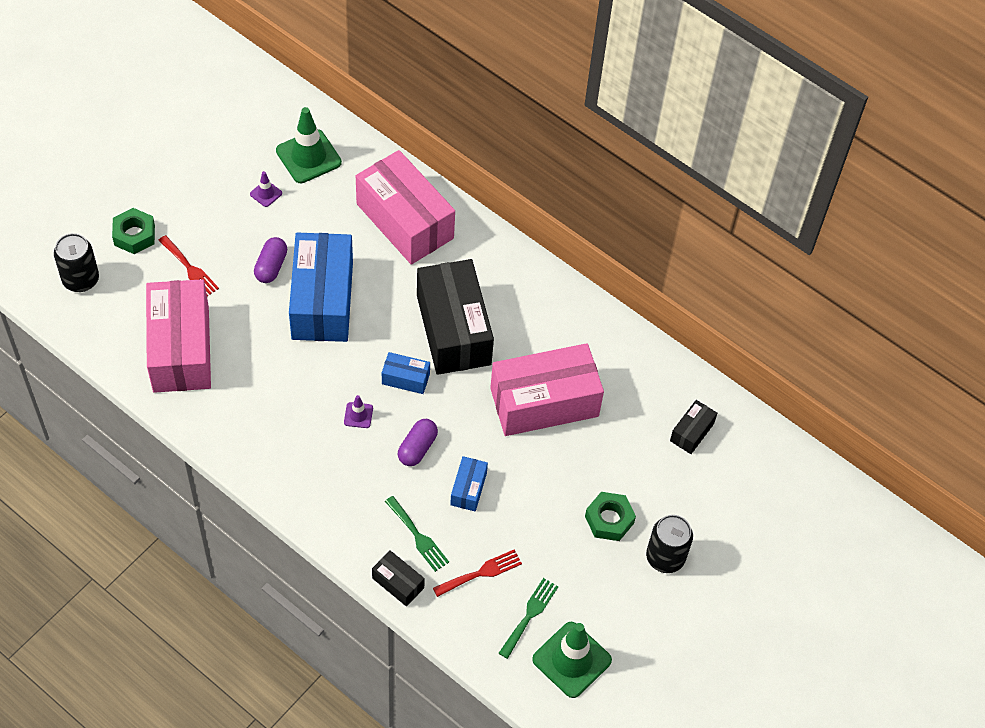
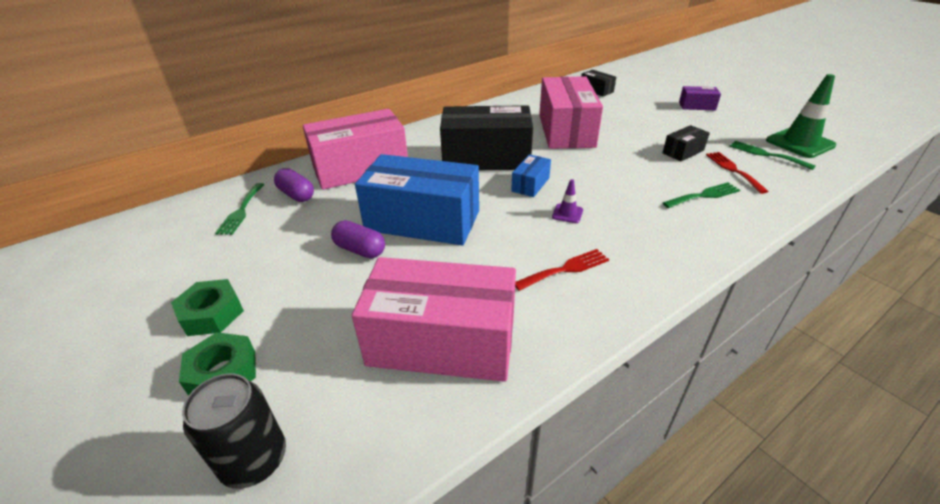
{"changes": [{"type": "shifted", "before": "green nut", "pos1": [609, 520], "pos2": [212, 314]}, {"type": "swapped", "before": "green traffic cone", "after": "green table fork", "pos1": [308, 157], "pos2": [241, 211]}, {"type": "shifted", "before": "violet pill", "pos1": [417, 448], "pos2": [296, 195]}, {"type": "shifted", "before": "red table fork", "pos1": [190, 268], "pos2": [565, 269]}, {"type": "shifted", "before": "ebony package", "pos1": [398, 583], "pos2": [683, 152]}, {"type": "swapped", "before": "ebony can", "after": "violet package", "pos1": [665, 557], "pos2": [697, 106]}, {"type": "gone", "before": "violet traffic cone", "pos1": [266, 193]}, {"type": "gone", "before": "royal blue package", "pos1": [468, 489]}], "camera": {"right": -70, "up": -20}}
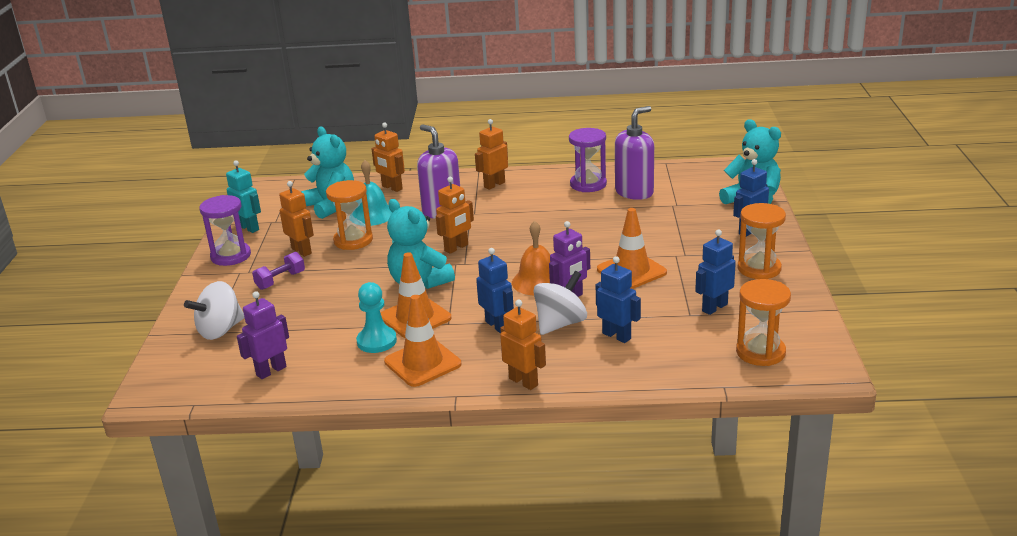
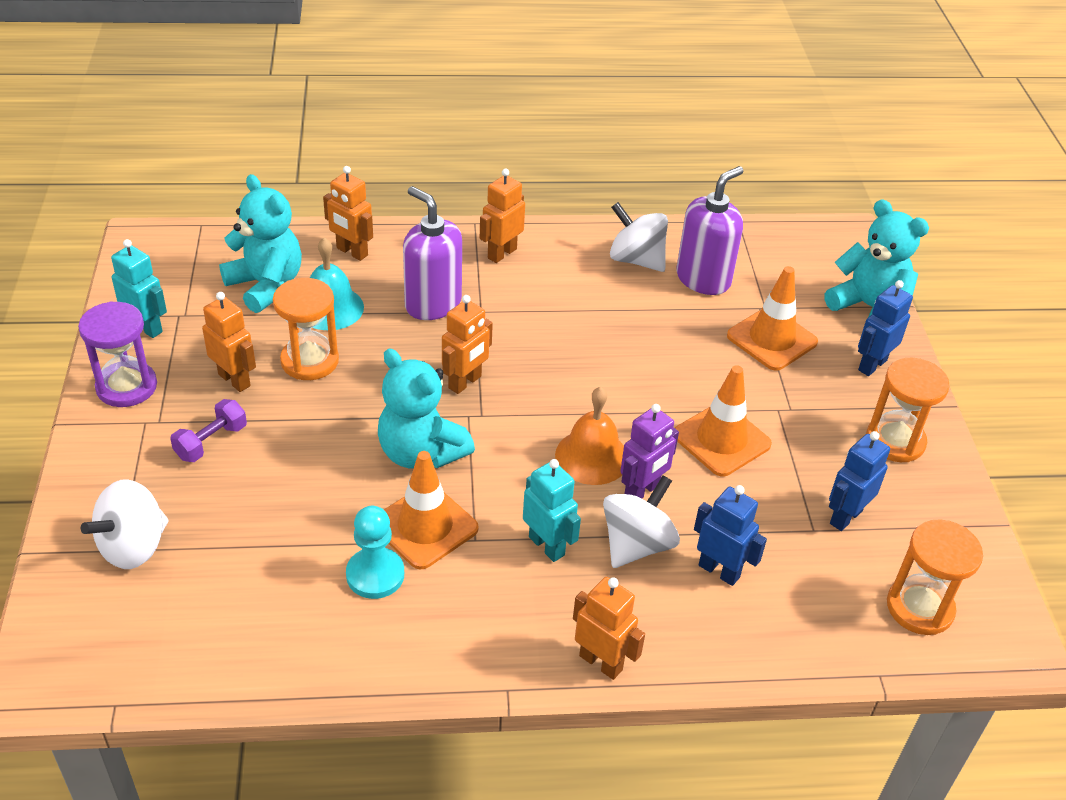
{"changes": [{"type": "repainted", "before": "royal blue robot", "after": "turquoise robot", "pos1": [497, 325], "pos2": [547, 546]}, {"type": "swapped", "before": "violet sandglass", "after": "snow-white toy top", "pos1": [588, 184], "pos2": [636, 260]}, {"type": "shifted", "before": "orange traffic cone", "pos1": [422, 363], "pos2": [772, 339]}, {"type": "gone", "before": "violet robot", "pos1": [271, 371]}], "camera": {"right": -10, "up": 15}}
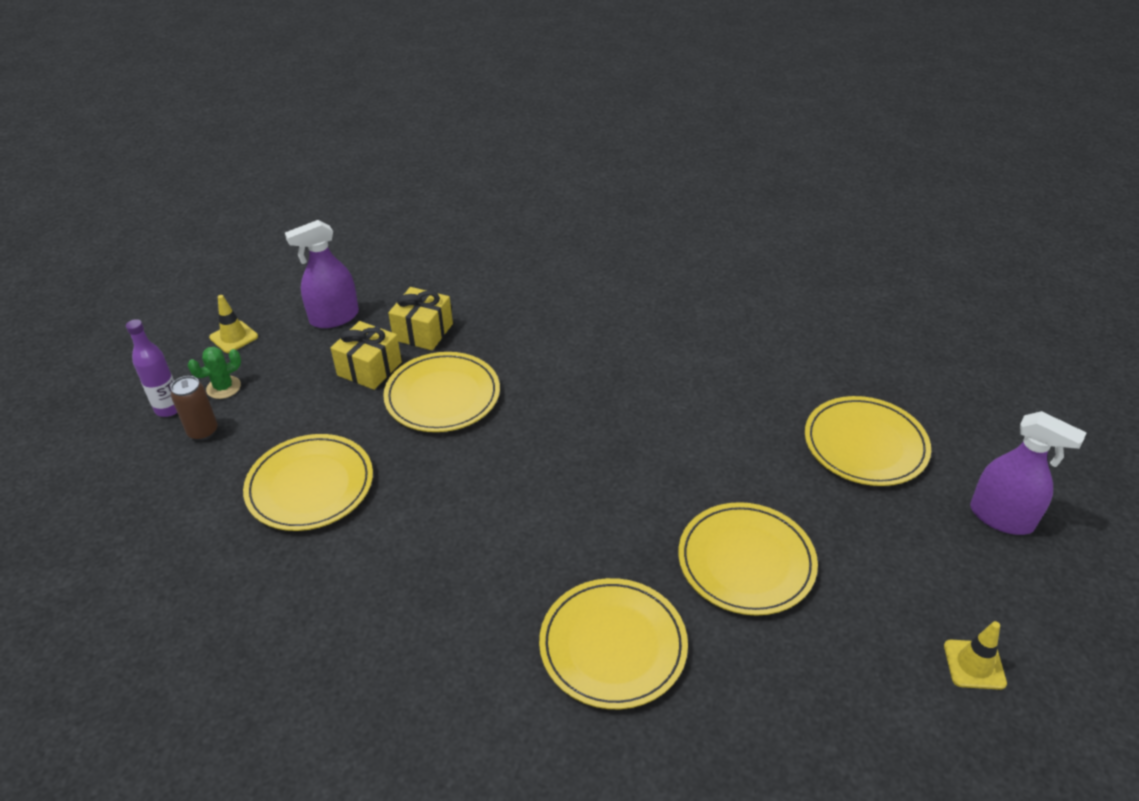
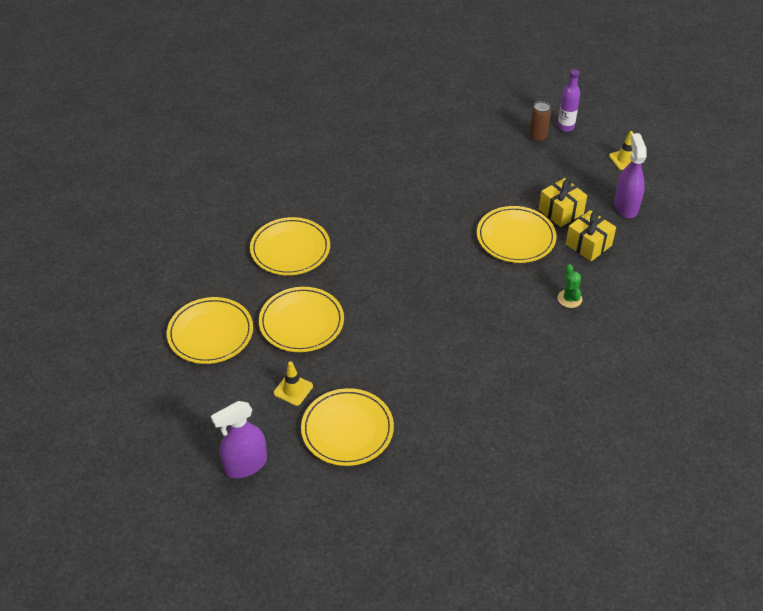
{"changes": [{"type": "shifted", "before": "bright yellow dinner plate", "pos1": [310, 486], "pos2": [210, 333]}, {"type": "shifted", "before": "bright yellow traffic cone", "pos1": [974, 664], "pos2": [293, 389]}, {"type": "shifted", "before": "green saguaro cactus", "pos1": [223, 387], "pos2": [569, 299]}], "camera": {"right": 115, "up": 5}}
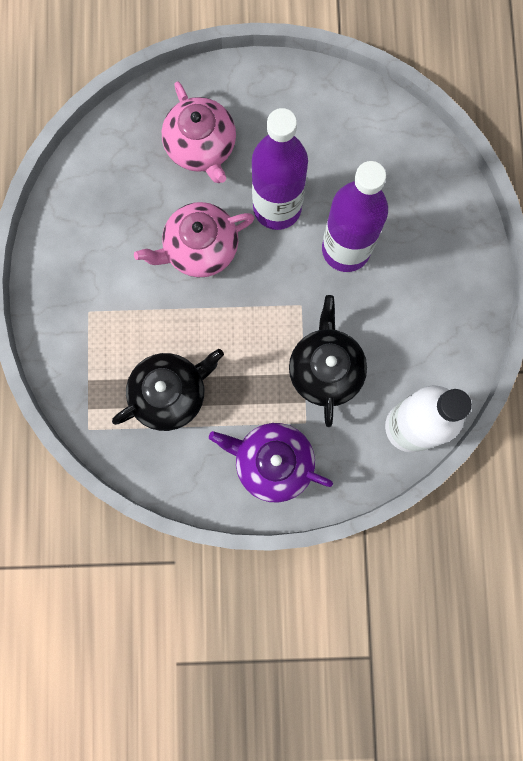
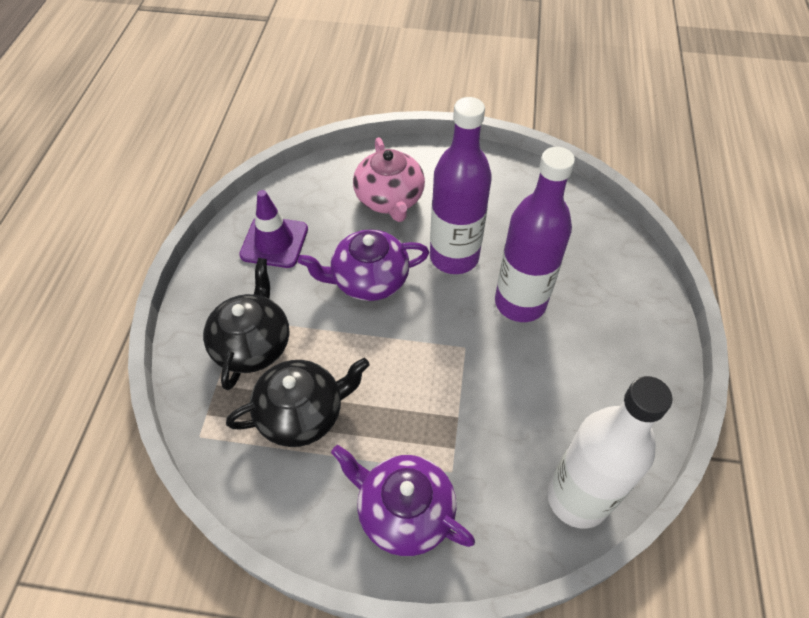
{"changes": [{"type": "shifted", "before": "ebony tea pot", "pos1": [325, 369], "pos2": [252, 344]}, {"type": "new", "after": "violet traffic cone", "pos2": [274, 242]}, {"type": "repainted", "before": "rosy tea pot", "after": "violet tea pot", "pos1": [199, 248], "pos2": [368, 280]}], "camera": {"right": 10, "up": -25}}
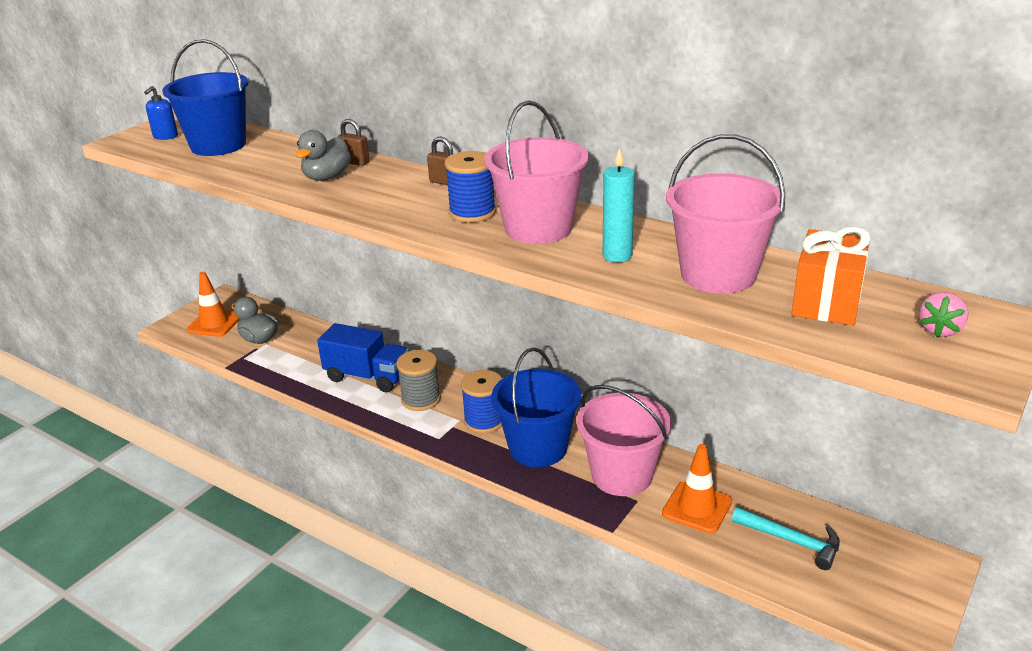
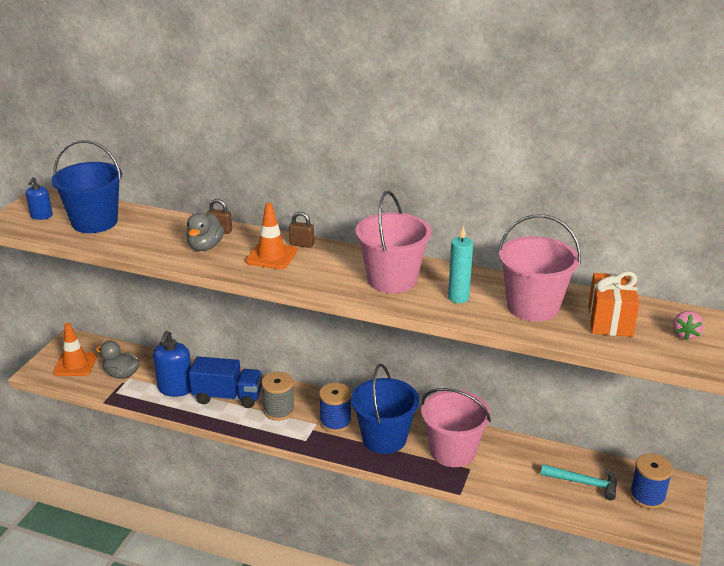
{"changes": [{"type": "new", "after": "royal blue soap dispenser", "pos2": [175, 388]}, {"type": "shifted", "before": "orange traffic cone", "pos1": [697, 507], "pos2": [271, 256]}, {"type": "shifted", "before": "royal blue bobbin", "pos1": [472, 212], "pos2": [647, 496]}], "camera": {"right": -15, "up": 0}}
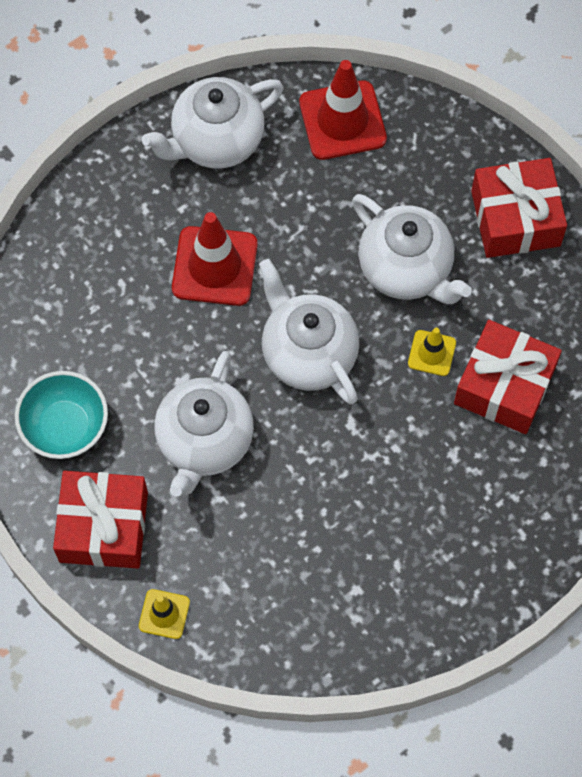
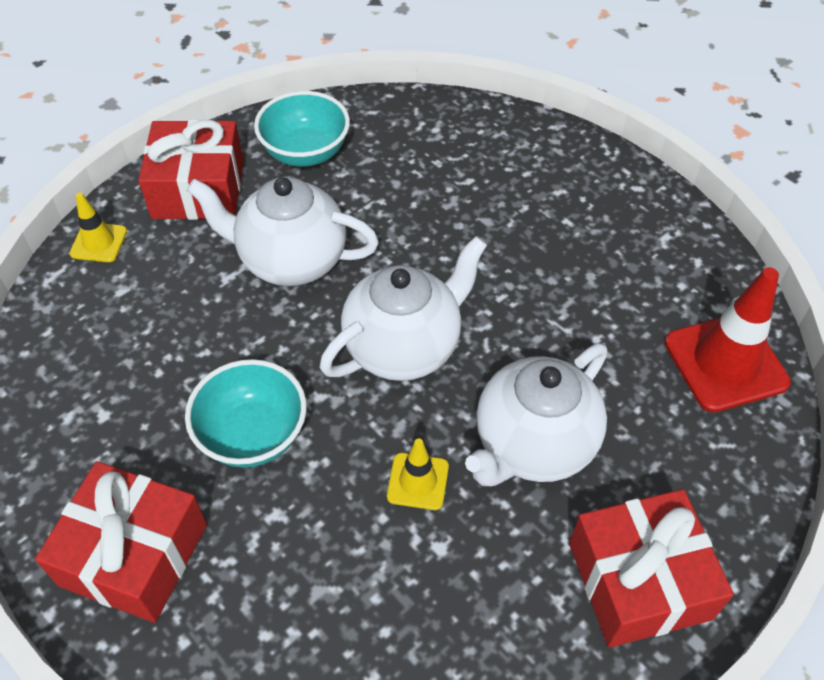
{"changes": [{"type": "shifted", "before": "red gift", "pos1": [504, 386], "pos2": [134, 555]}, {"type": "new", "after": "turquoise deep dish", "pos2": [253, 435]}, {"type": "gone", "before": "snow-white tea pot", "pos1": [216, 141]}, {"type": "gone", "before": "red traffic cone", "pos1": [214, 266]}], "camera": {"right": 85, "up": -15}}
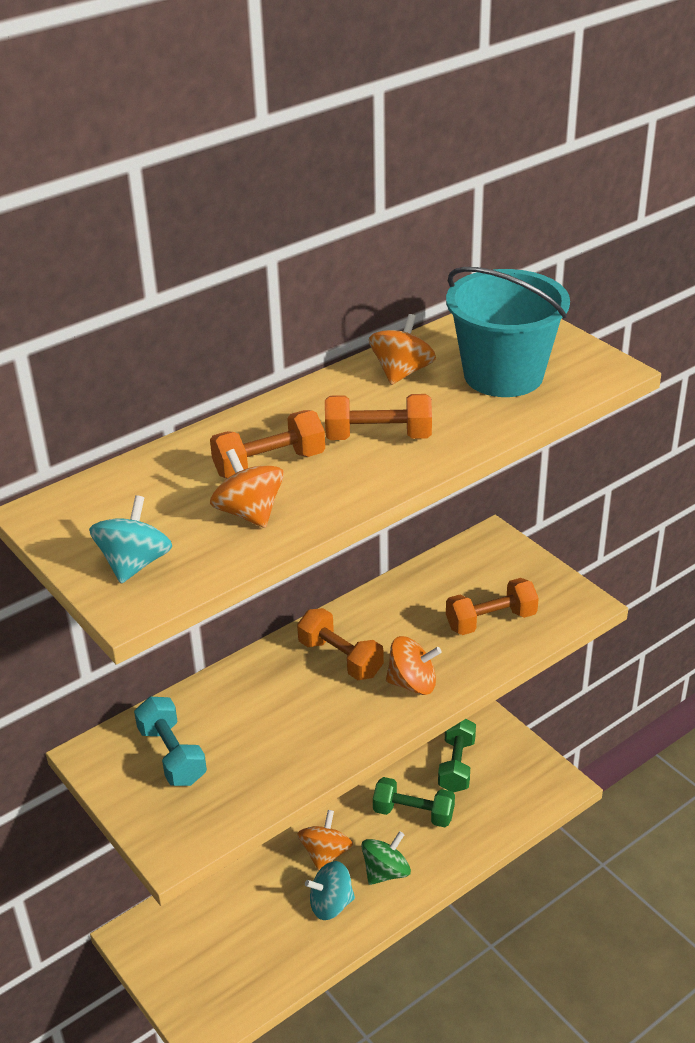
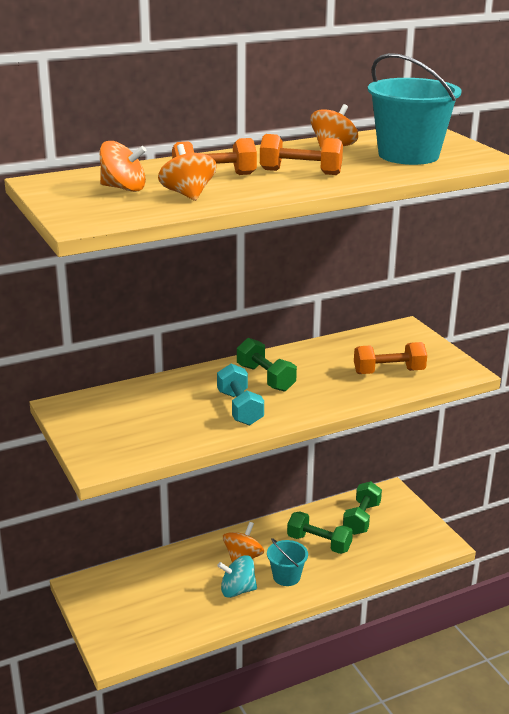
{"changes": [{"type": "shifted", "before": "orange toy top", "pos1": [413, 683], "pos2": [124, 188]}, {"type": "shifted", "before": "turquoise free weight", "pos1": [172, 755], "pos2": [239, 408]}, {"type": "repainted", "before": "orange free weight", "after": "green free weight", "pos1": [340, 658], "pos2": [265, 378]}, {"type": "swapped", "before": "green toy top", "after": "turquoise pail", "pos1": [386, 872], "pos2": [286, 577]}, {"type": "gone", "before": "turquoise toy top", "pos1": [134, 563]}], "camera": {"right": 10, "up": -10}}
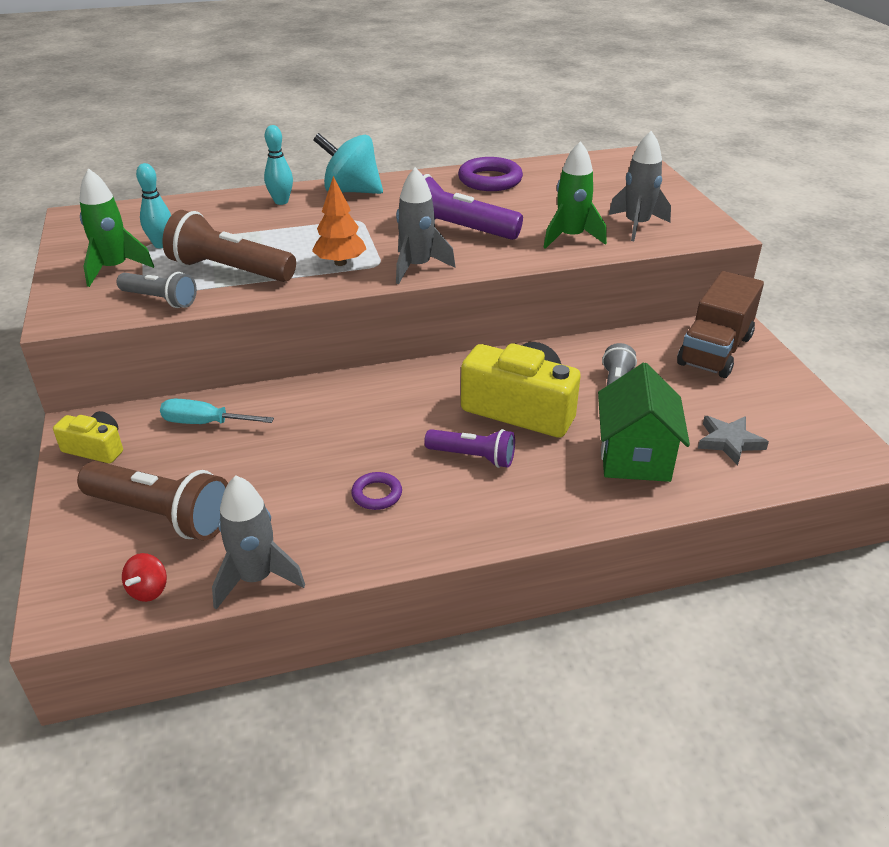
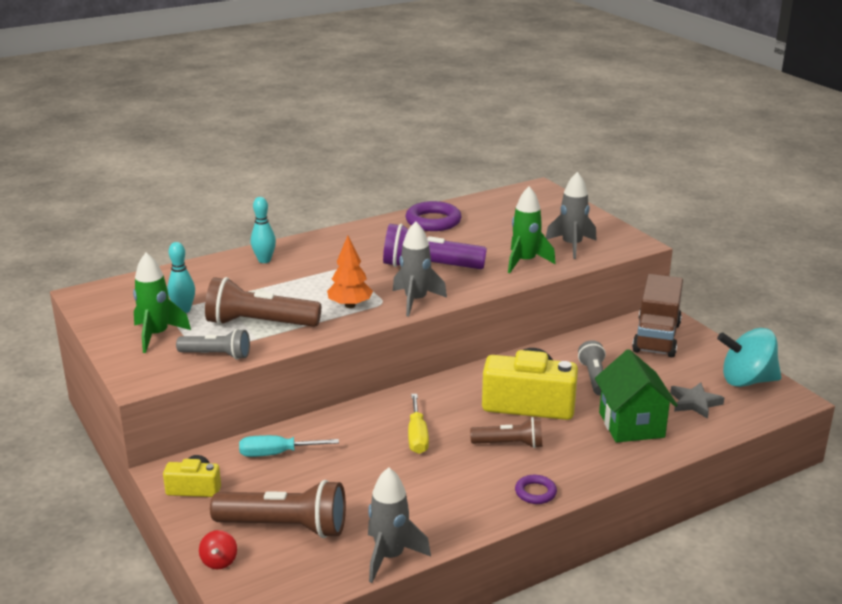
{"changes": [{"type": "shifted", "before": "red toy top", "pos1": [148, 590], "pos2": [219, 561]}, {"type": "new", "after": "bright yellow flat screwdriver", "pos2": [417, 436]}, {"type": "repainted", "before": "violet torch", "after": "russet torch", "pos1": [473, 457], "pos2": [510, 444]}, {"type": "shifted", "before": "violet hoop", "pos1": [377, 494], "pos2": [535, 492]}, {"type": "shifted", "before": "turquoise toy top", "pos1": [351, 191], "pos2": [746, 381]}], "camera": {"right": -15, "up": -10}}
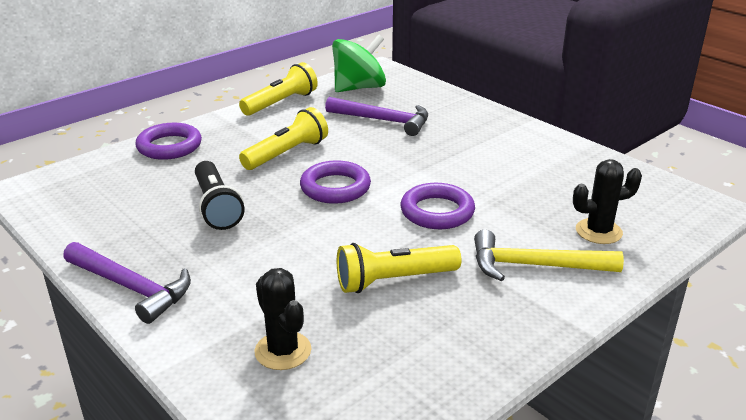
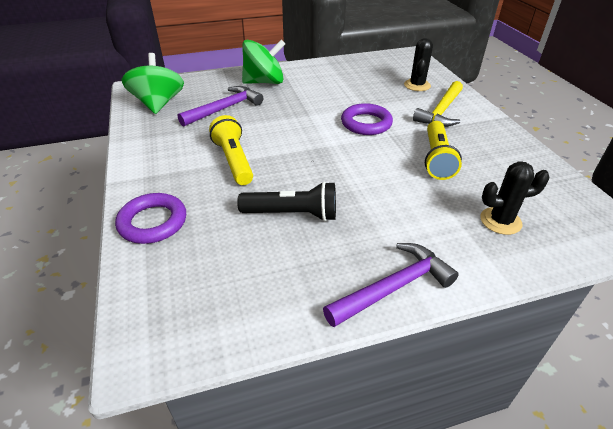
{"changes": [{"type": "new", "after": "green toy top", "pos2": [264, 82]}, {"type": "gone", "before": "bright yellow torch", "pos1": [281, 103]}, {"type": "gone", "before": "violet hoop", "pos1": [335, 187]}], "camera": {"right": -65, "up": 10}}
